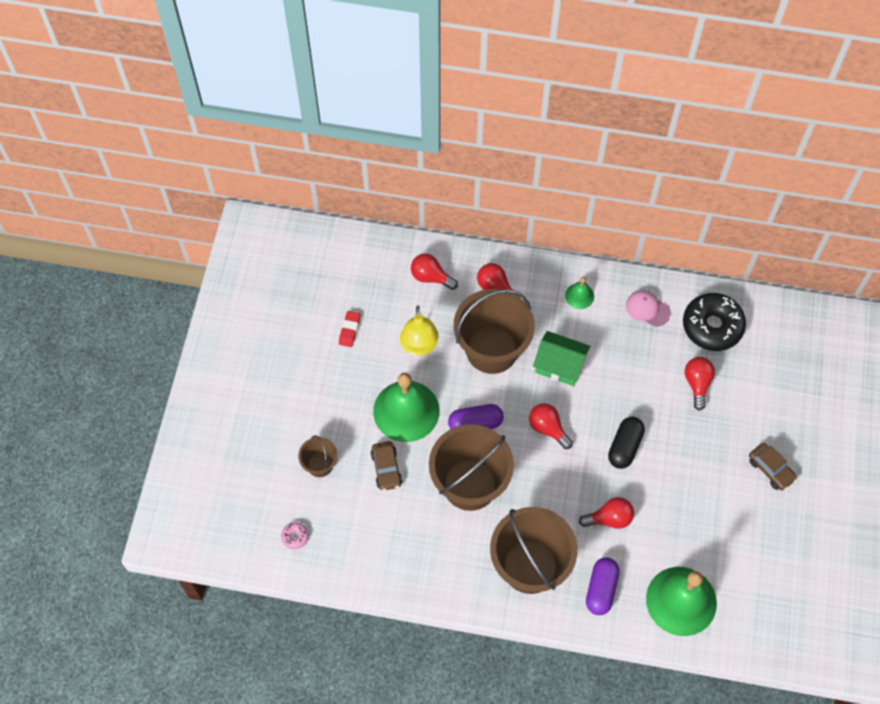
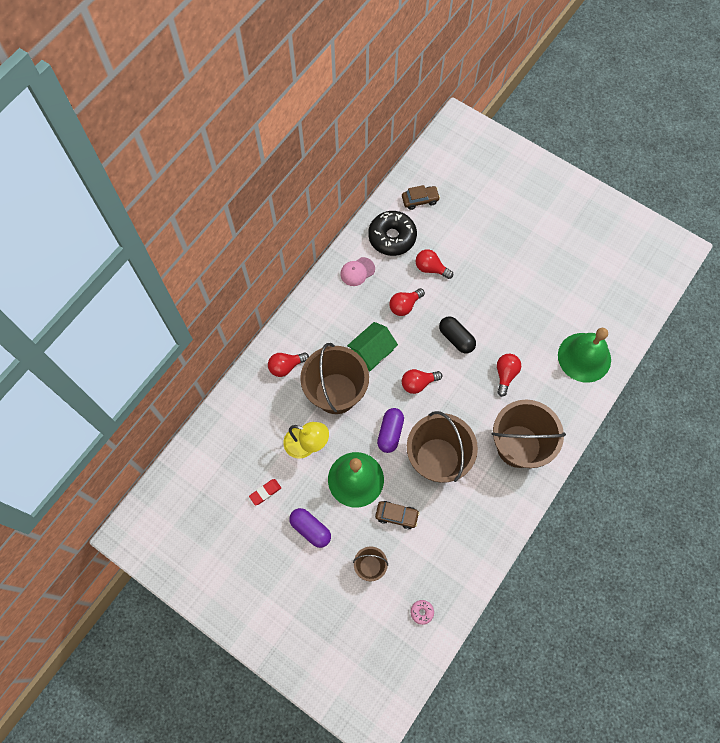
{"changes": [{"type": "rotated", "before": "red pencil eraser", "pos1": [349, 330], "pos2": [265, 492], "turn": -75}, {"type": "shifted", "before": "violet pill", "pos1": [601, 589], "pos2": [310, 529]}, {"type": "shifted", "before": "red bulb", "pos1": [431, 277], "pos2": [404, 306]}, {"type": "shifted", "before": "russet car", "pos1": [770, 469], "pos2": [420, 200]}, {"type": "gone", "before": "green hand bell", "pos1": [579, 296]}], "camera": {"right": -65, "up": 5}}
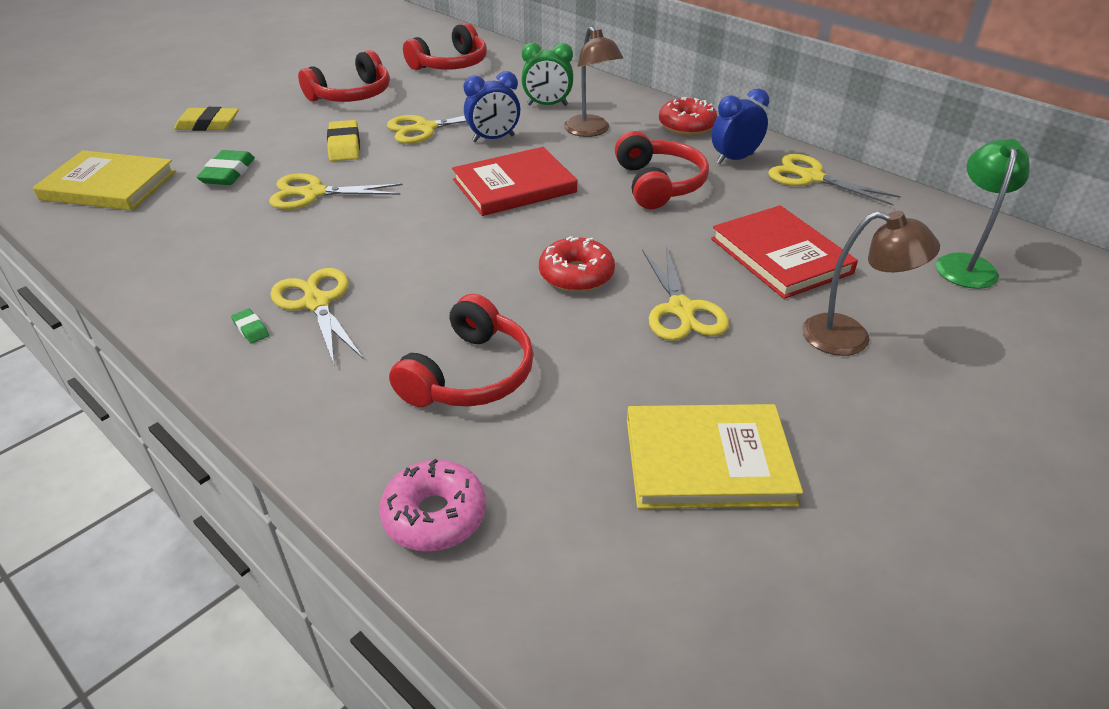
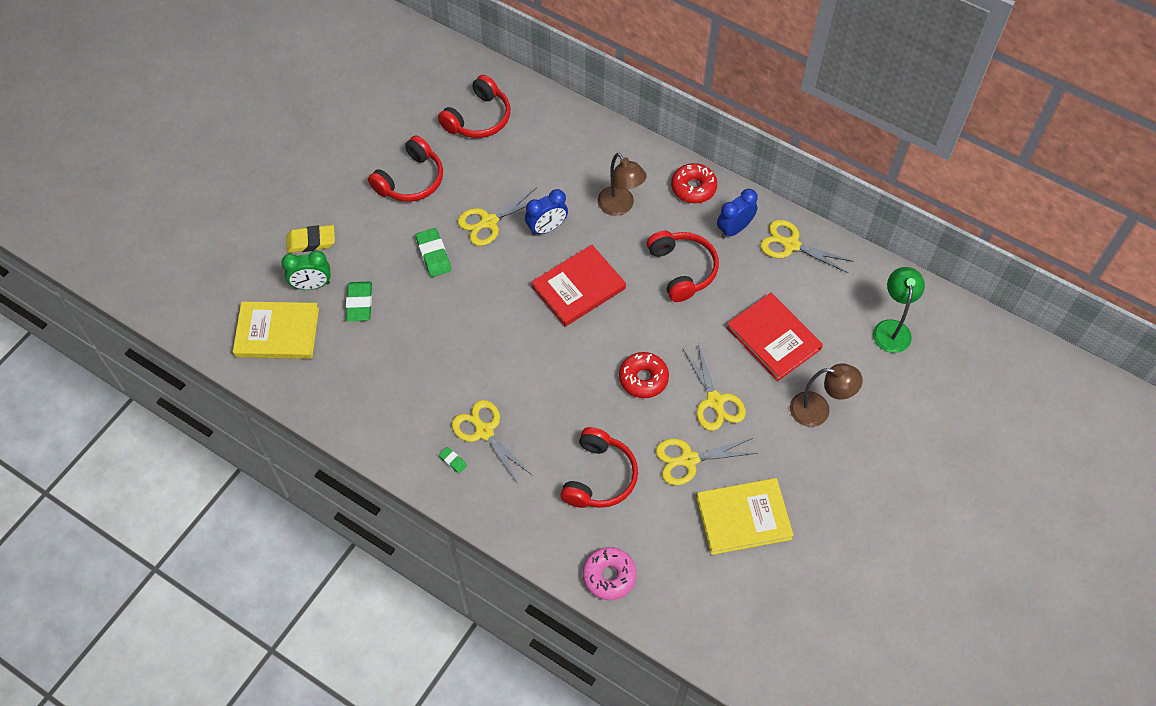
{"changes": [{"type": "shifted", "before": "green alarm clock", "pos1": [547, 105], "pos2": [312, 285]}, {"type": "repainted", "before": "bright yellow pencil eraser", "after": "green pencil eraser", "pos1": [344, 145], "pos2": [433, 255]}, {"type": "shifted", "before": "bright yellow scissors", "pos1": [313, 193], "pos2": [689, 459]}], "camera": {"right": -10, "up": 20}}
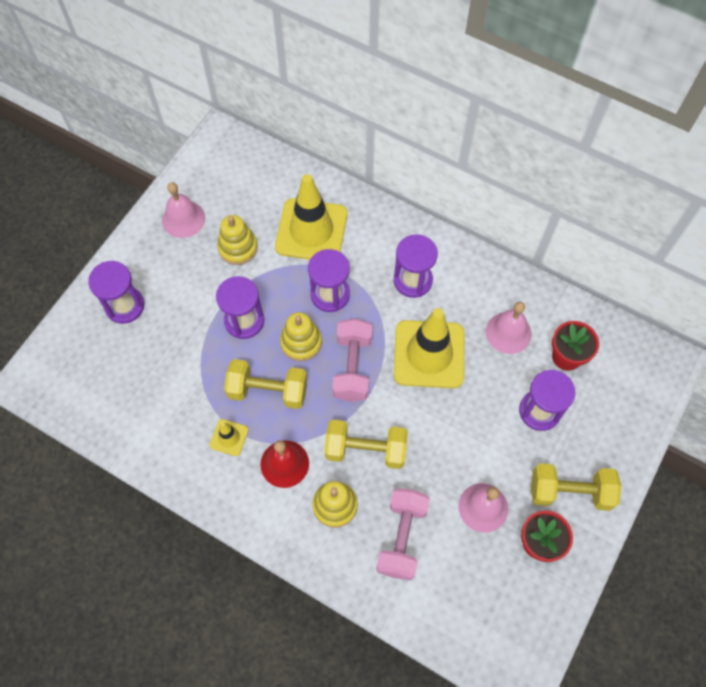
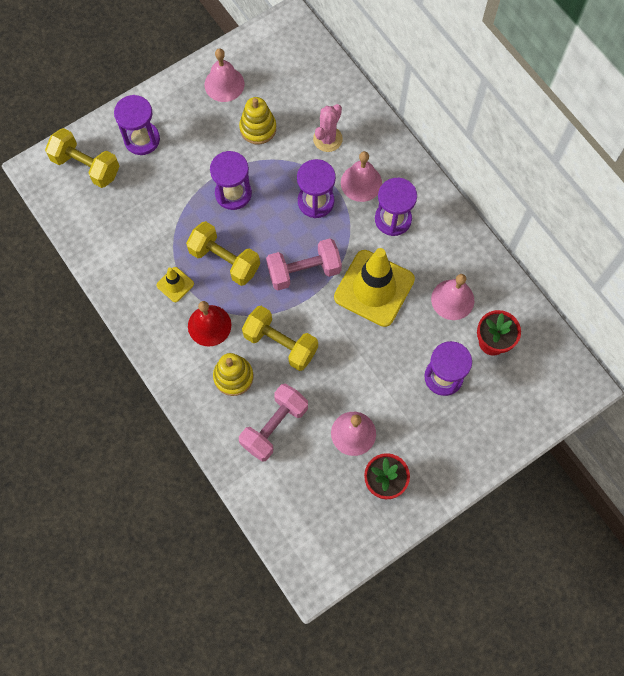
{"changes": [{"type": "shifted", "before": "bright yellow free weight", "pos1": [570, 492], "pos2": [86, 166]}, {"type": "rotated", "before": "rosy free weight", "pos1": [352, 367], "pos2": [304, 271], "turn": 45}, {"type": "swapped", "before": "bright yellow traffic cone", "after": "rosy saguaro cactus", "pos1": [311, 230], "pos2": [327, 139]}, {"type": "new", "after": "rosy hand bell", "pos2": [361, 182]}, {"type": "gone", "before": "bright yellow stacking rings", "pos1": [301, 342]}], "camera": {"right": 25, "up": 5}}
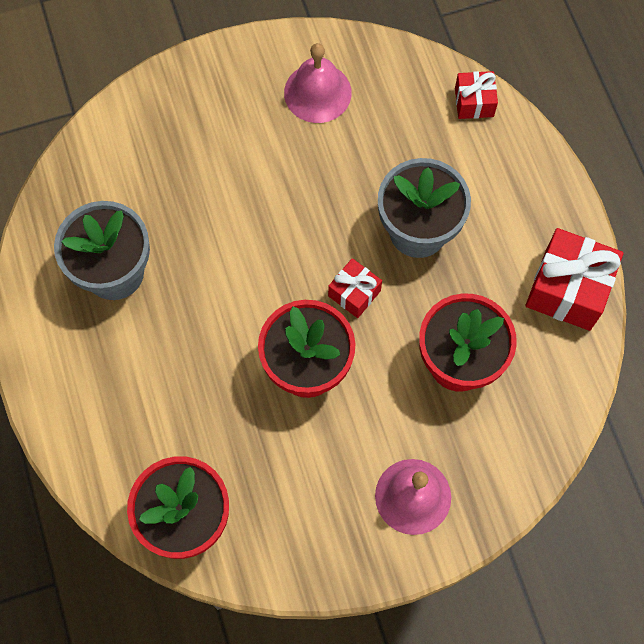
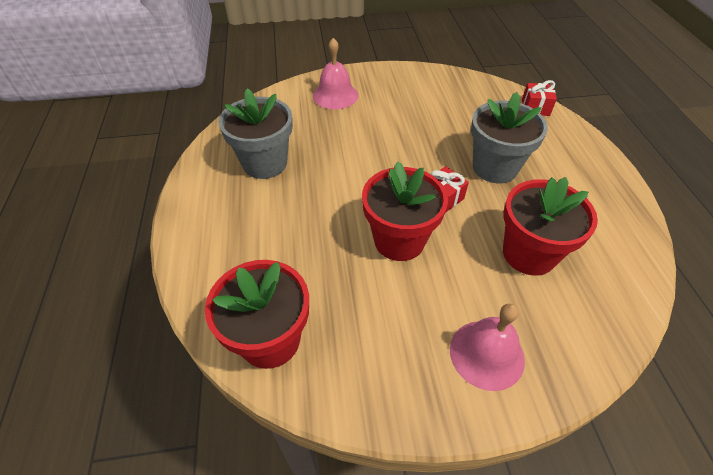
{"changes": [{"type": "shifted", "before": "rosy hand bell", "pos1": [317, 92], "pos2": [335, 95]}, {"type": "gone", "before": "red gift", "pos1": [568, 289]}], "camera": {"right": 10, "up": -20}}
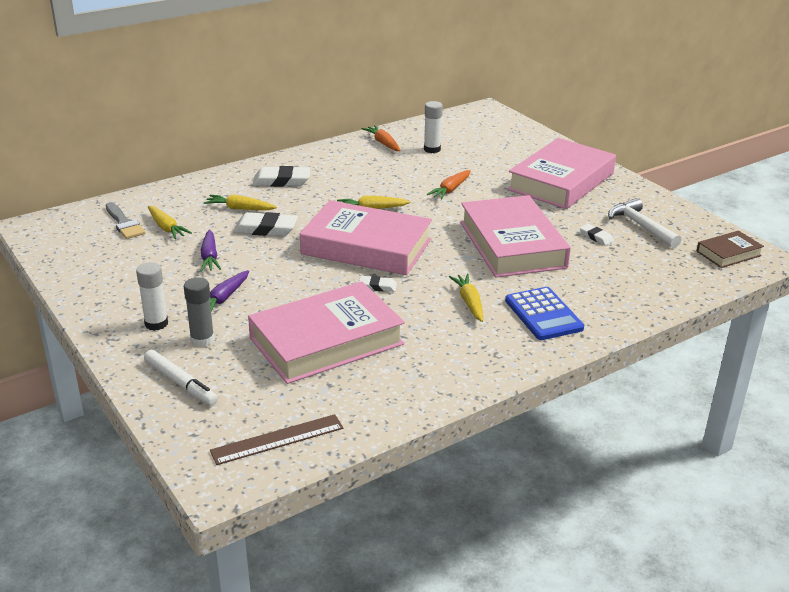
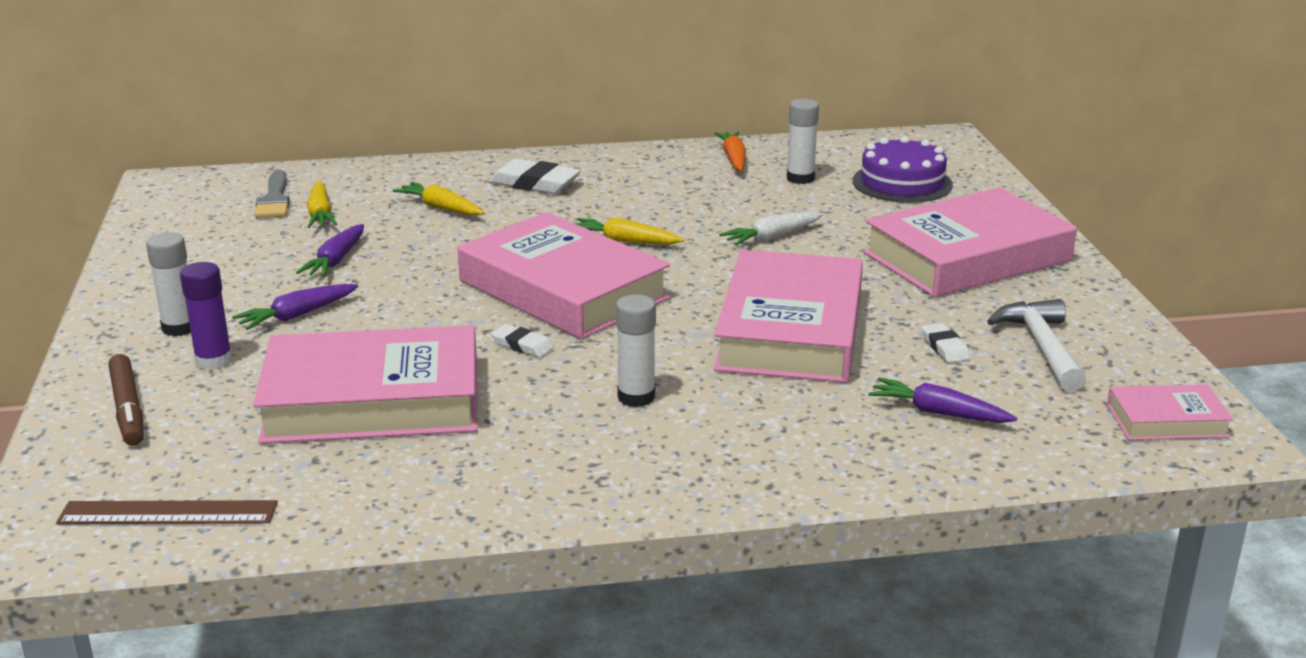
{"changes": [{"type": "repainted", "before": "snow-white marker pen", "after": "russet marker pen", "pos1": [181, 383], "pos2": [128, 408]}, {"type": "repainted", "before": "ash-grey glue", "after": "violet glue", "pos1": [202, 340], "pos2": [213, 361]}, {"type": "swapped", "before": "bright yellow toy carrot", "after": "snow-white glue", "pos1": [469, 302], "pos2": [636, 397]}, {"type": "repainted", "before": "orange toy carrot", "after": "snow-white toy carrot", "pos1": [450, 190], "pos2": [771, 237]}, {"type": "new", "after": "violet cake", "pos2": [902, 183]}, {"type": "new", "after": "violet toy carrot", "pos2": [938, 413]}, {"type": "repainted", "before": "russet book", "after": "rosy book", "pos1": [728, 253], "pos2": [1166, 420]}, {"type": "gone", "before": "snow-white pencil eraser", "pos1": [265, 229]}, {"type": "gone", "before": "royal blue adding machine", "pos1": [543, 314]}], "camera": {"right": 25, "up": -5}}
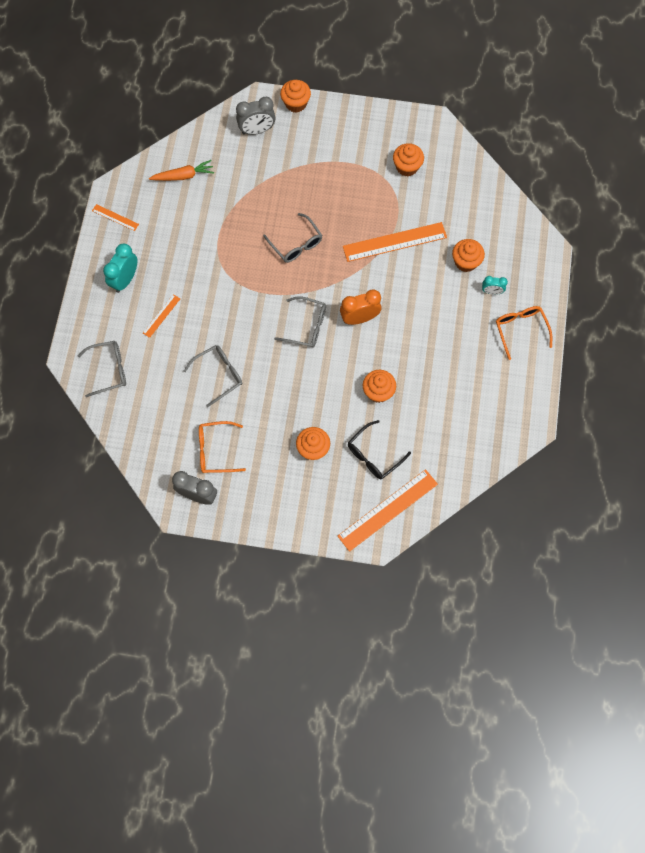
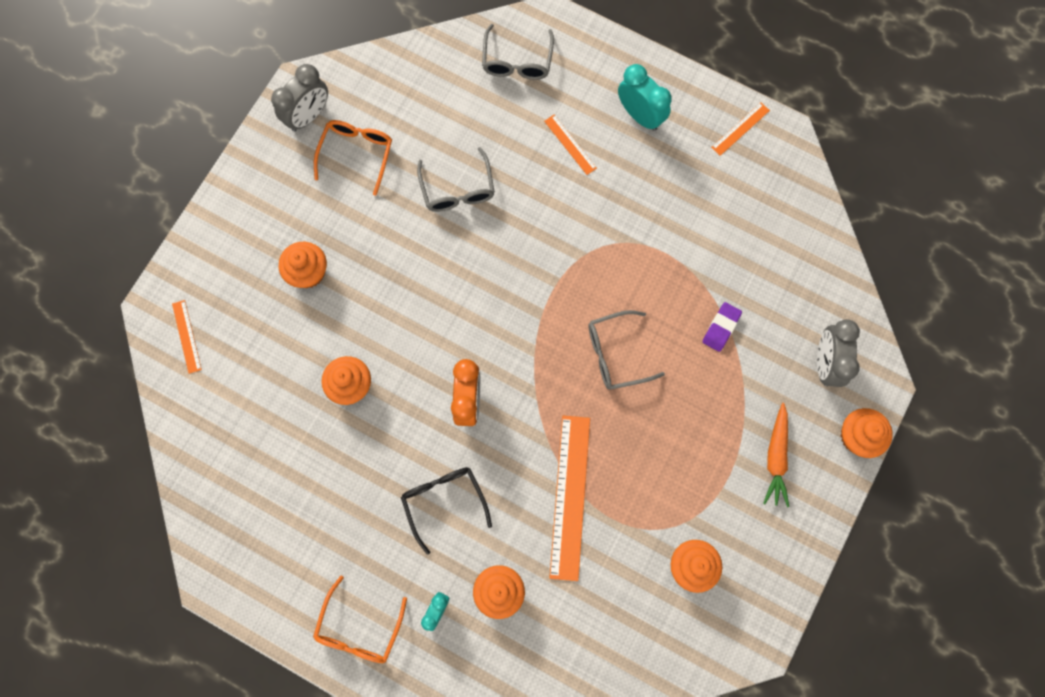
{"changes": [{"type": "scaled", "before": "orange straightedge", "pos1": [387, 510], "pos2": [187, 336], "scale": 0.48}, {"type": "rotated", "before": "orange eyeglasses", "pos1": [521, 330], "pos2": [359, 627], "turn": 105}, {"type": "shifted", "before": "ebony eyeglasses", "pos1": [374, 455], "pos2": [444, 502]}, {"type": "new", "after": "violet pencil eraser", "pos2": [721, 328]}, {"type": "shifted", "before": "orange toy carrot", "pos1": [183, 176], "pos2": [776, 457]}, {"type": "gone", "before": "ash-grey eyeglasses", "pos1": [306, 326]}], "camera": {"right": 110, "up": 5}}
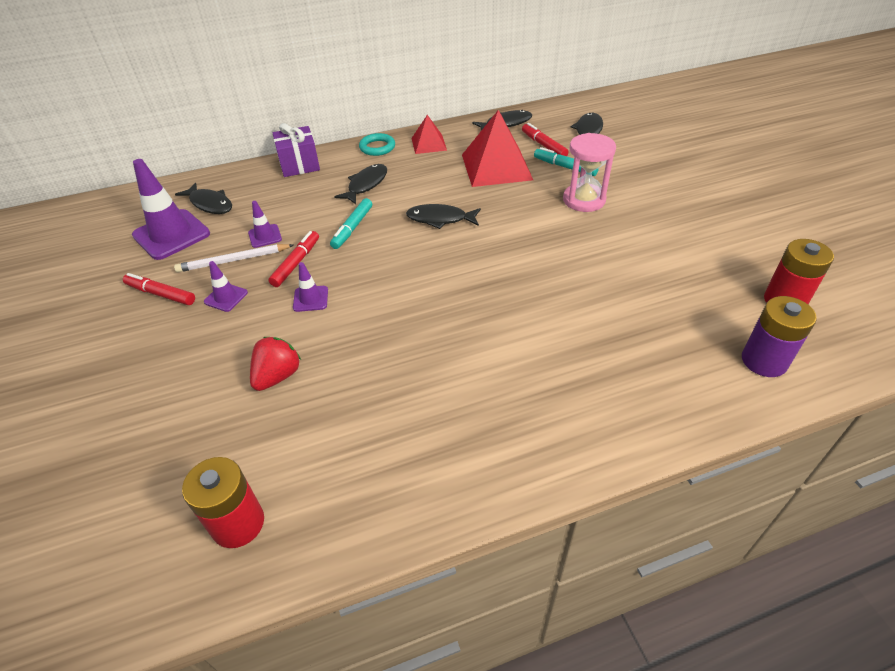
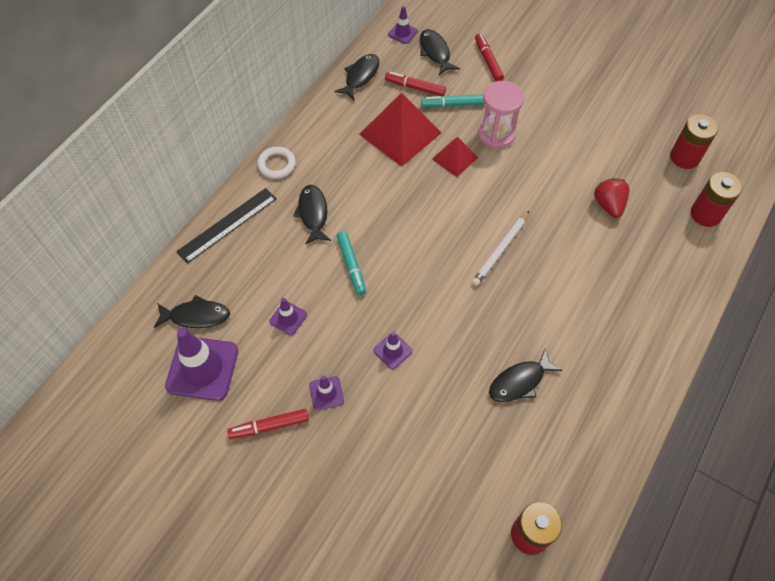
{"changes": [{"type": "swapped", "before": "violet gift", "after": "ebony straightedge", "pos1": [299, 165], "pos2": [227, 224]}, {"type": "repainted", "before": "turquoise hoop", "after": "snow-white hoop", "pos1": [377, 147], "pos2": [276, 165]}, {"type": "new", "after": "violet traffic cone", "pos2": [402, 33]}, {"type": "shifted", "before": "red solid pyramid", "pos1": [428, 144], "pos2": [454, 158]}, {"type": "shifted", "before": "snow-white pencil", "pos1": [233, 260], "pos2": [500, 250]}, {"type": "shifted", "before": "red marker pen", "pos1": [296, 263], "pos2": [488, 61]}, {"type": "shifted", "before": "ebony fish", "pos1": [440, 219], "pos2": [519, 381]}, {"type": "shifted", "before": "red berry", "pos1": [277, 376], "pos2": [608, 205]}, {"type": "repainted", "before": "violet AA battery", "after": "red AA battery", "pos1": [764, 361], "pos2": [705, 214]}], "camera": {"right": -40, "up": 15}}
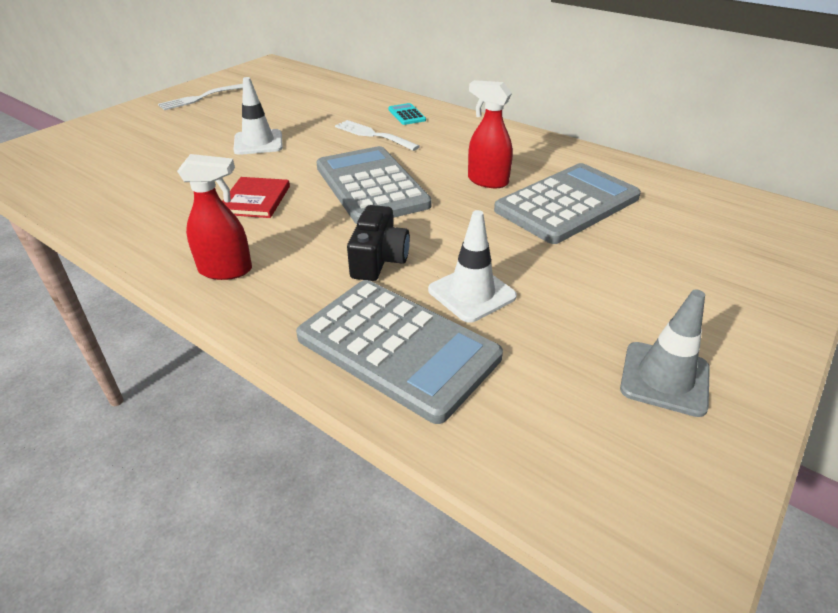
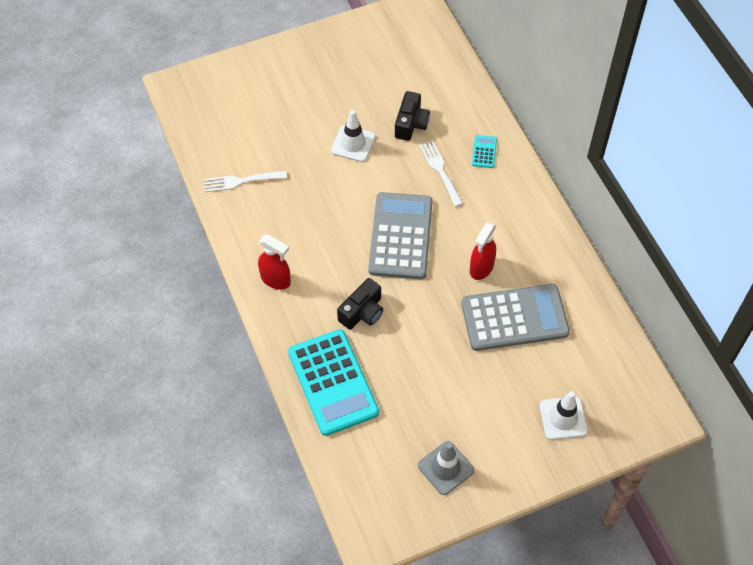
{"changes": [{"type": "shifted", "before": "snow-white table fork", "pos1": [200, 98], "pos2": [241, 181]}, {"type": "repainted", "before": "ash-grey adding machine", "after": "turquoise adding machine", "pos1": [397, 347], "pos2": [333, 382]}, {"type": "new", "after": "ebony camera", "pos2": [411, 124]}, {"type": "rotated", "before": "red sprayer", "pos1": [487, 181], "pos2": [481, 268], "turn": -120}, {"type": "shifted", "before": "snow-white traffic cone", "pos1": [471, 293], "pos2": [563, 418]}, {"type": "gone", "before": "red book", "pos1": [256, 200]}], "camera": {"right": 30, "up": 20}}
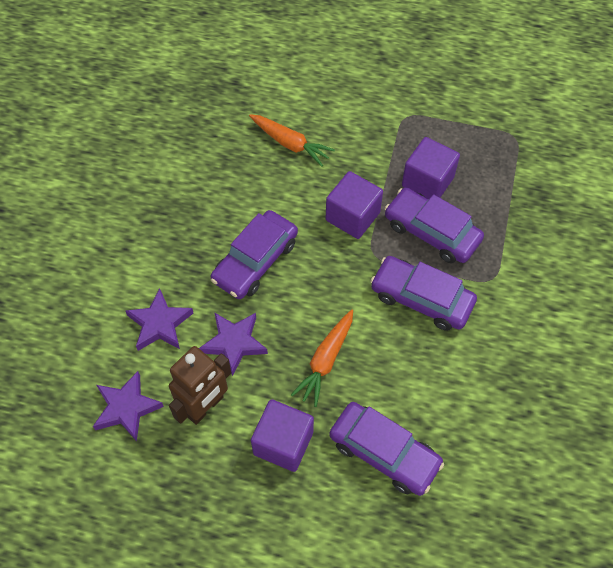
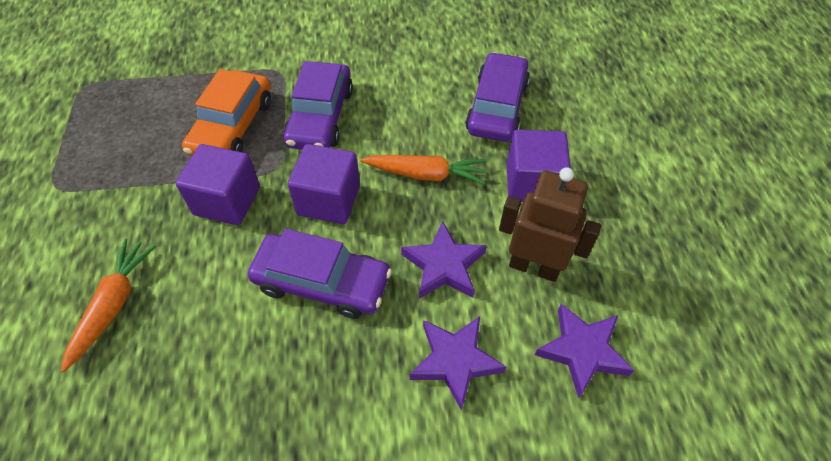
{"changes": [{"type": "repainted", "before": "violet car", "after": "orange car", "pos1": [431, 232], "pos2": [232, 126]}, {"type": "shifted", "before": "violet solid cube", "pos1": [427, 182], "pos2": [329, 200]}], "camera": {"right": -110, "up": -5}}
